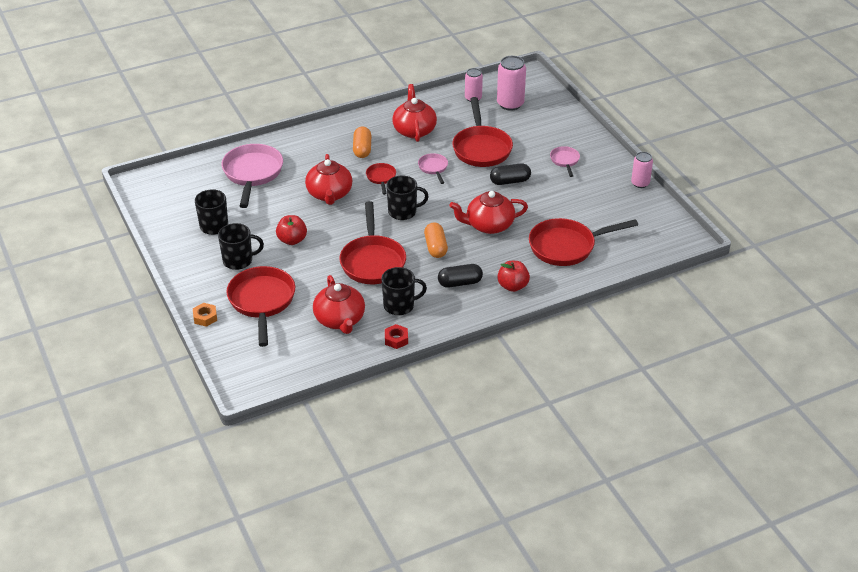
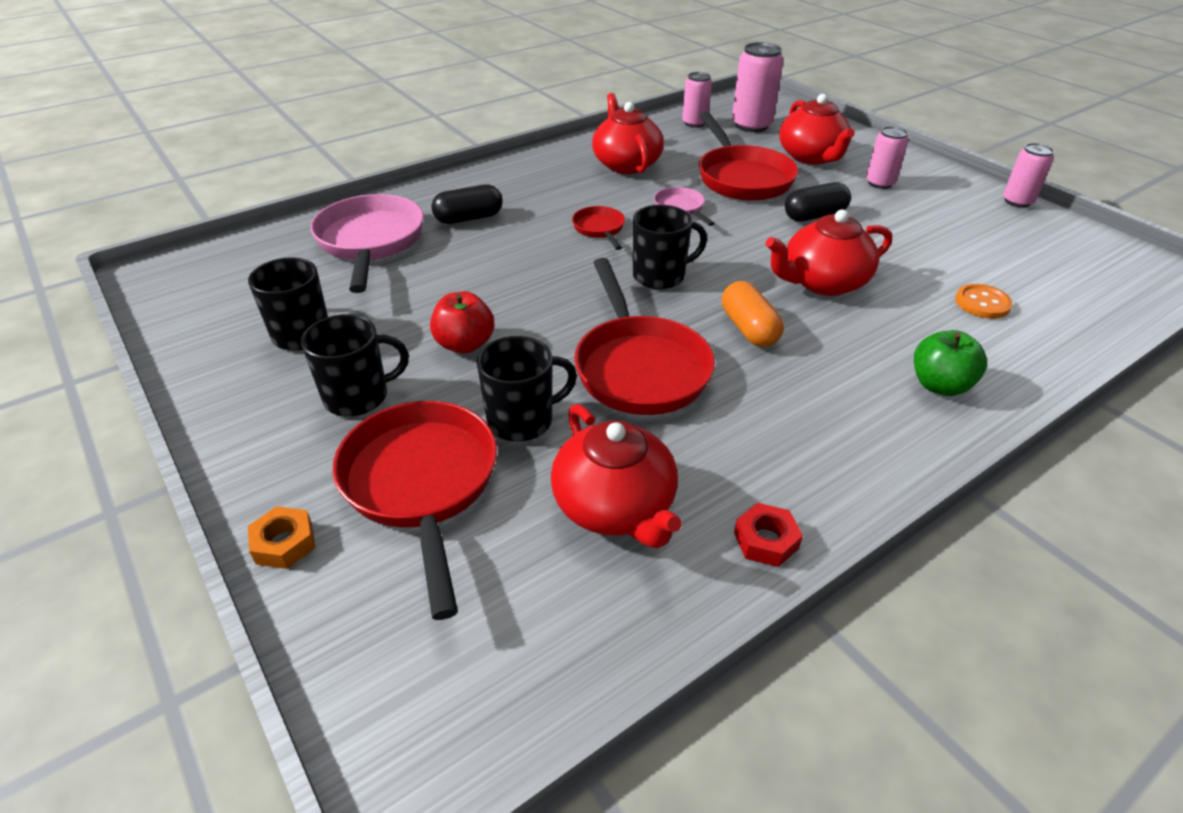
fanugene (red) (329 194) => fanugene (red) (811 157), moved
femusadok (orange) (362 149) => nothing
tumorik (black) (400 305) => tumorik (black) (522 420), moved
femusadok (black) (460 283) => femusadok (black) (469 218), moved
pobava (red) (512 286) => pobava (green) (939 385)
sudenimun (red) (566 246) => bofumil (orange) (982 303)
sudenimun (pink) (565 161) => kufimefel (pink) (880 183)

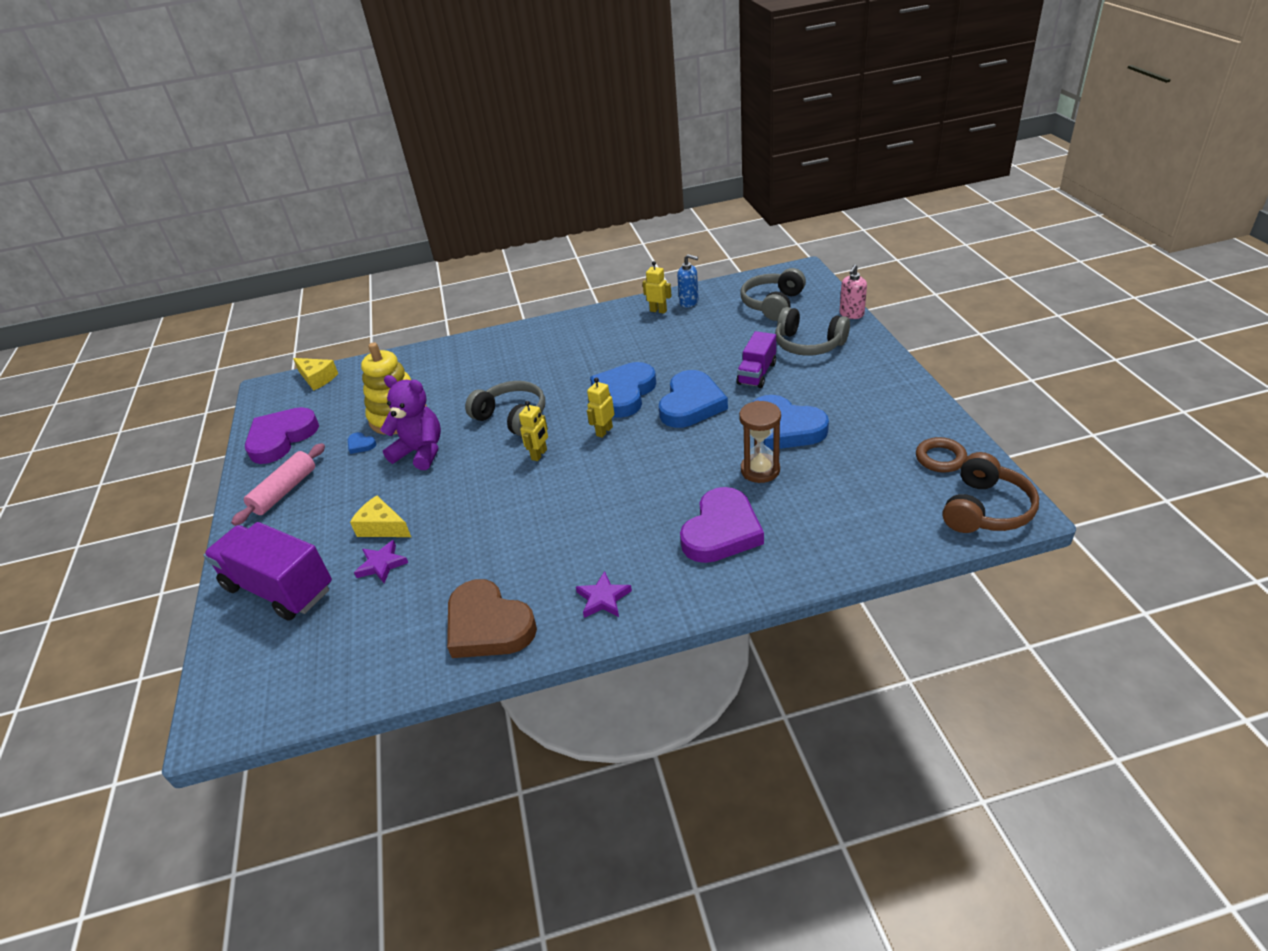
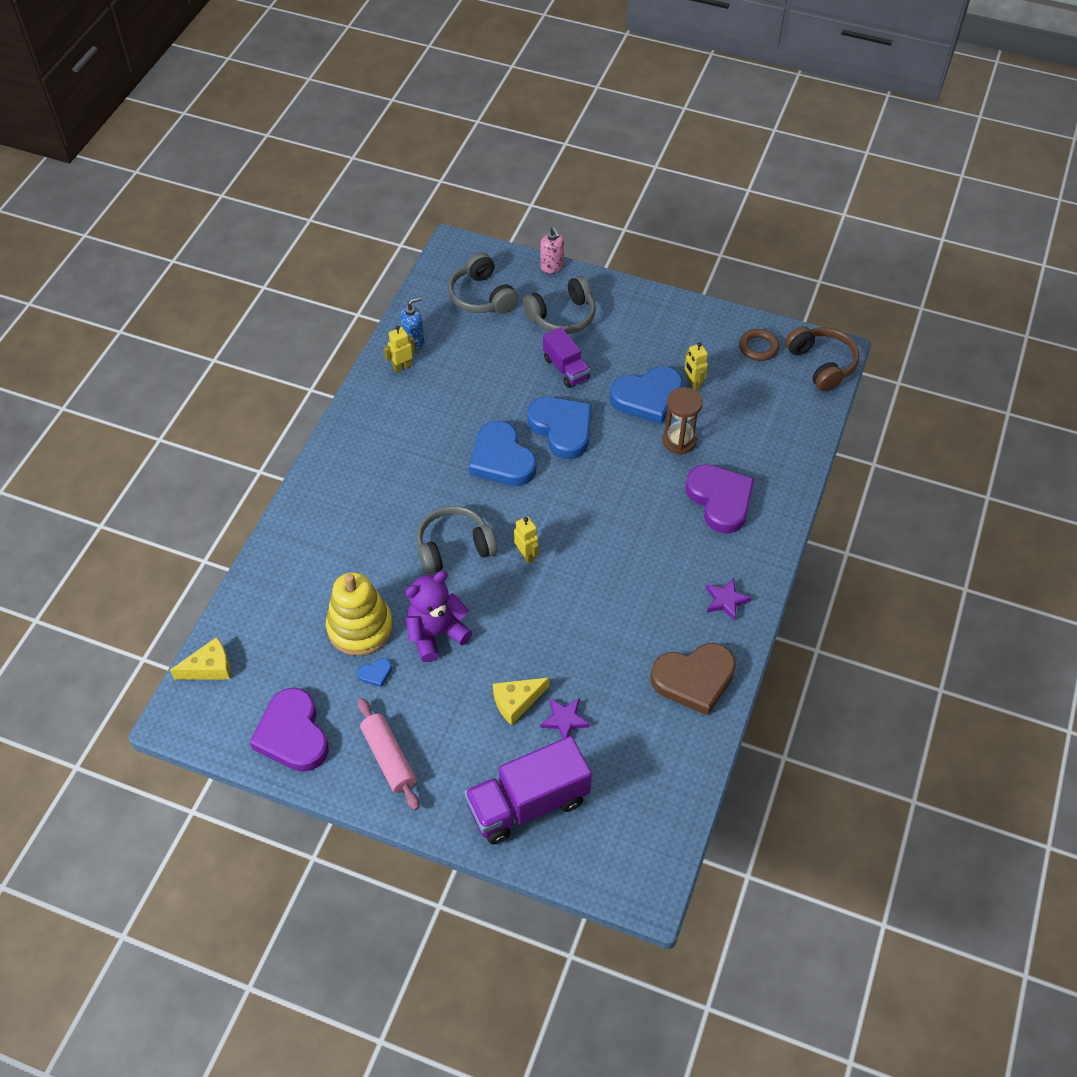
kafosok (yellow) (604 431) => kafosok (yellow) (693 383), moved

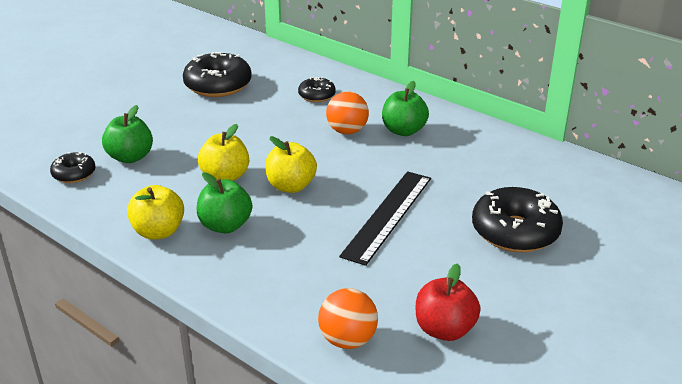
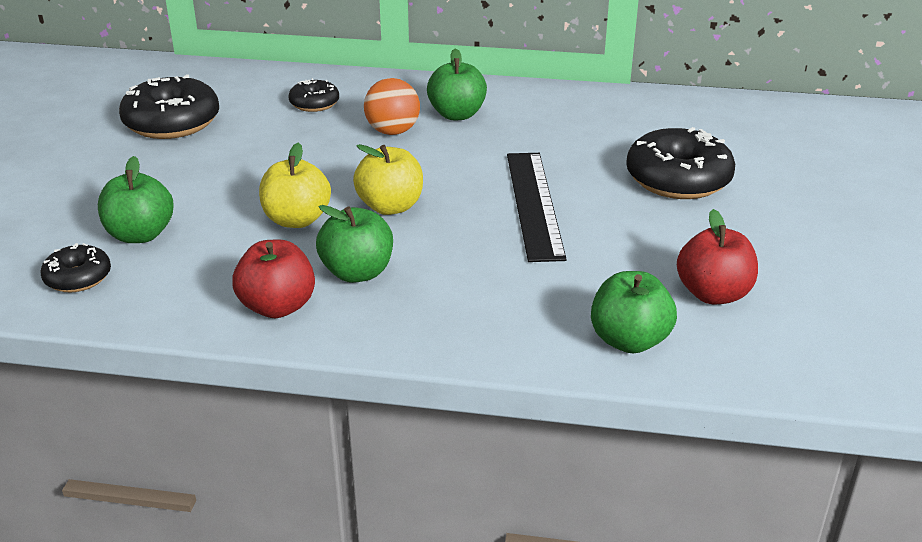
pobava (yellow) (158 232) => pobava (red) (277 307)
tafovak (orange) (347 340) => pobava (green) (629 341)

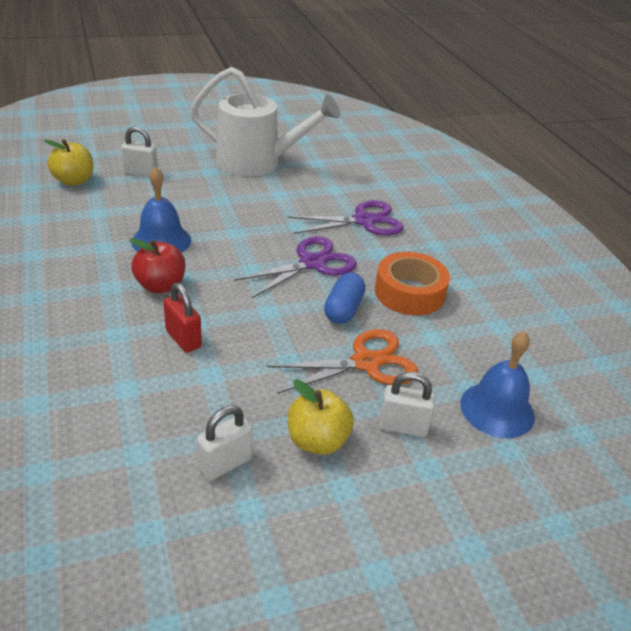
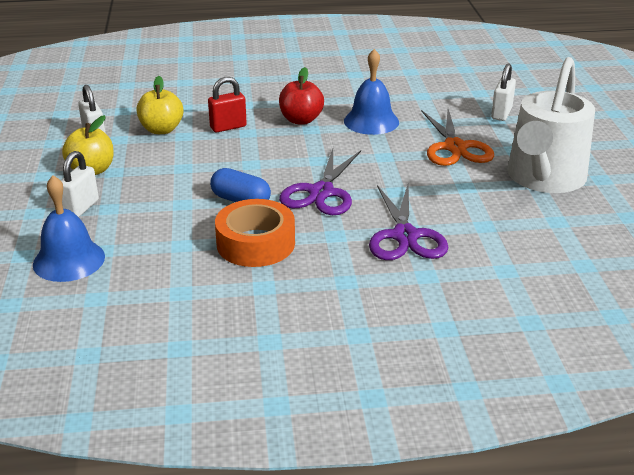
pobava (yellow) (74 181) => pobava (yellow) (161 129), moved
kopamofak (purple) (312 263) => kopamofak (purple) (321 192), 45 degrees clockwise
kopamofak (orange) (366 363) => kopamofak (orange) (455 147), moved

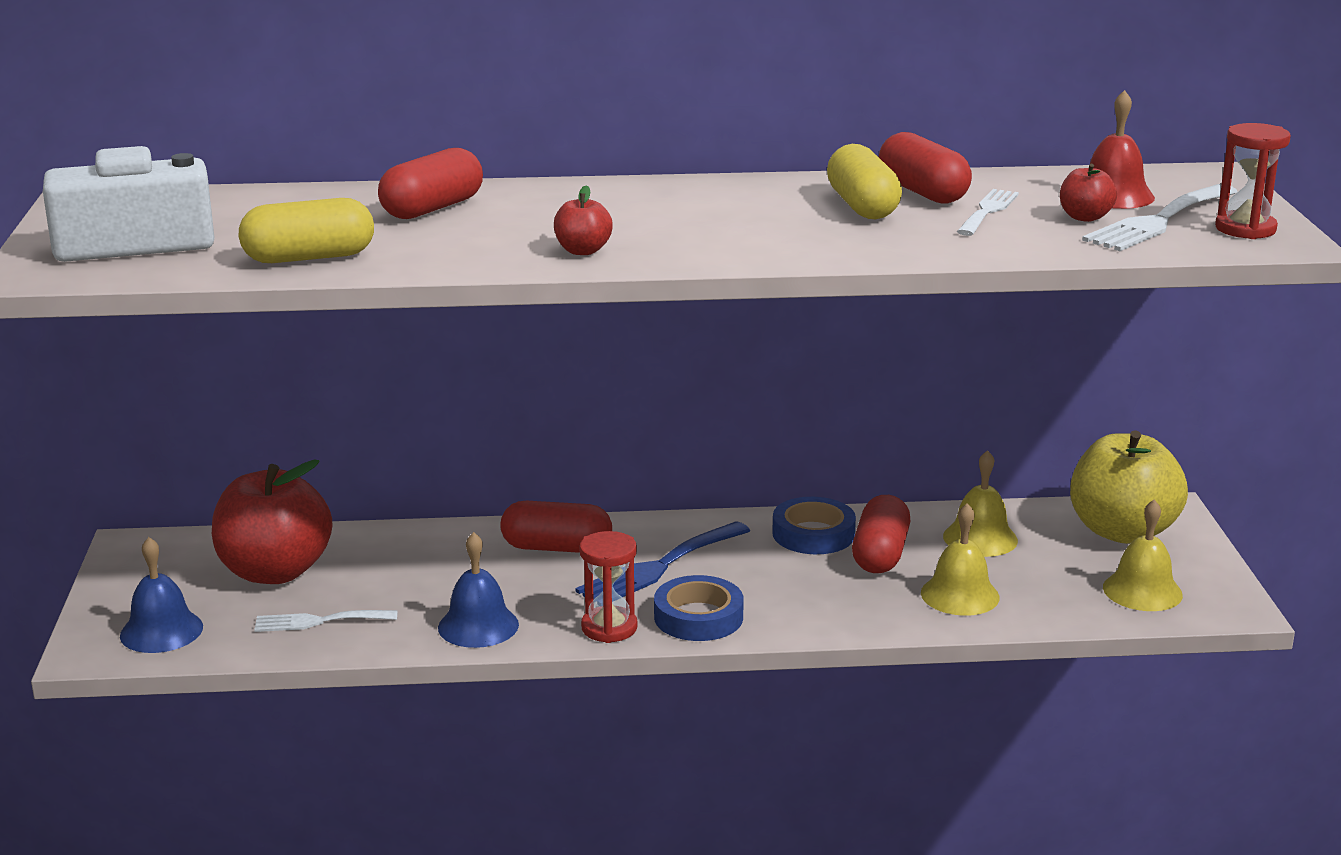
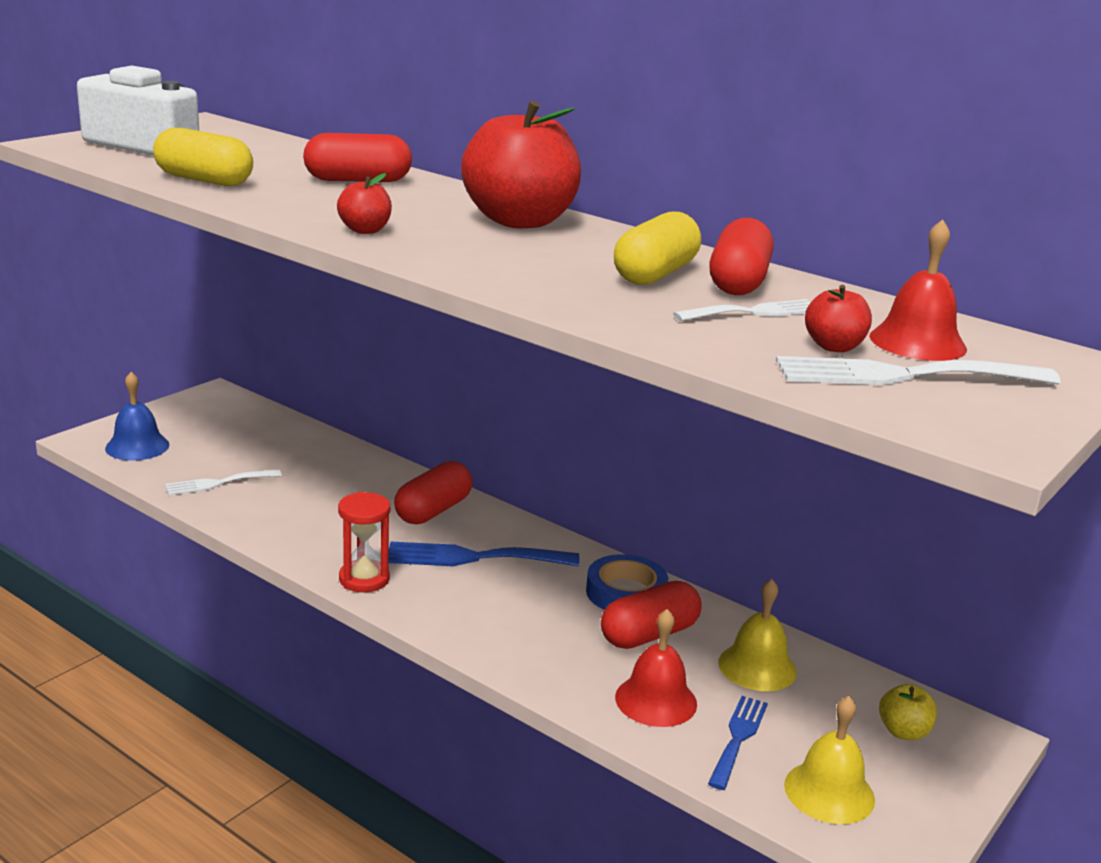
pobava (red) (275 572) => pobava (red) (520 221), moved
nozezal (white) (319 621) => nozezal (white) (218 483), 60 degrees counterclockwise
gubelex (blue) (478 626) => nothing
femusadok (red) (557 548) => femusadok (red) (433 511), 75 degrees clockwise
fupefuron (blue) (698 617) => nothing
gubelex (yellow) (960 595) => gubelex (red) (656 700)
pobava (yellow) (1122 531) => pobava (yellow) (903 732), x0.44
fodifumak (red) (1245 229) => nothing
nothing => nozezal (blue) (738 738)

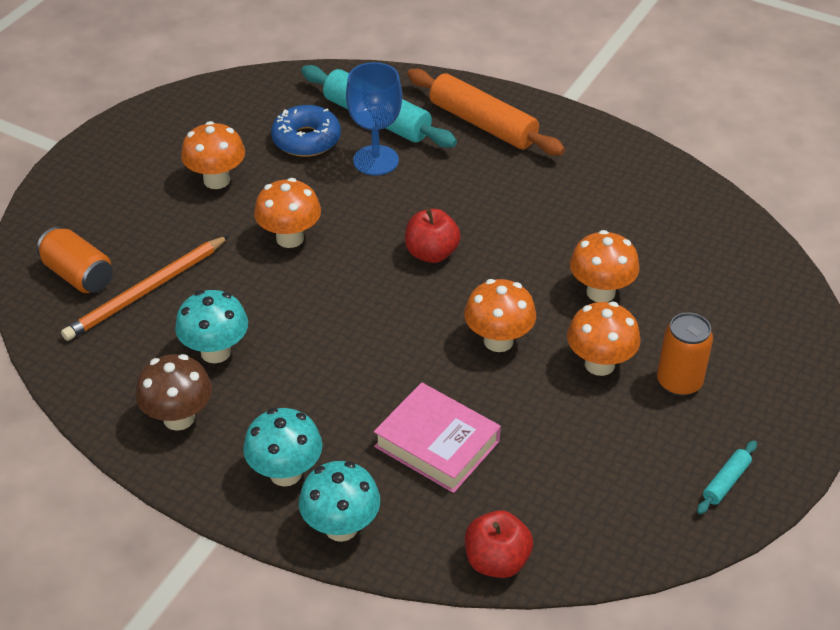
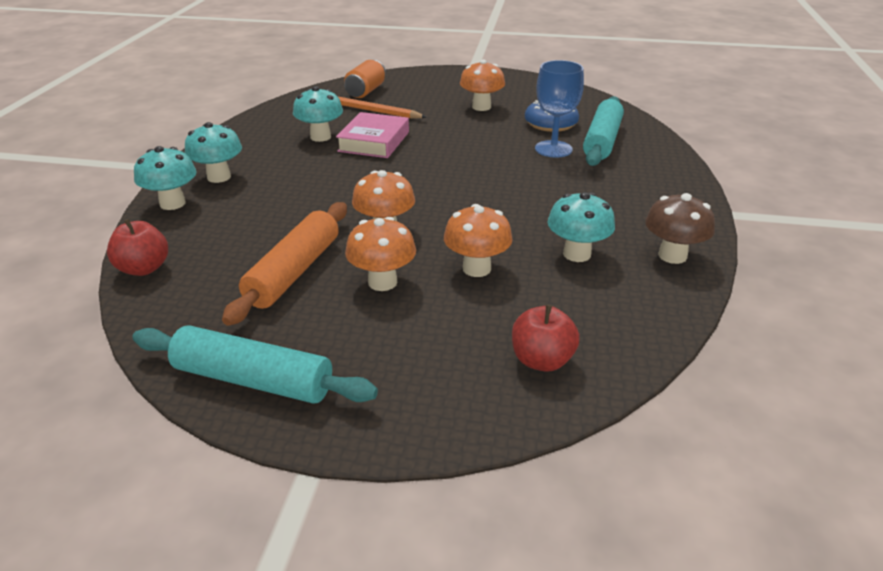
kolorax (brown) (179 418) => kolorax (brown) (672 256), moved
kolorax (orange) (290 238) => nothing
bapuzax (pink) (437 444) => bapuzax (pink) (374 142), moved
pobava (red) (431 253) => pobava (red) (542 360), moved
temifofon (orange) (482 124) => temifofon (orange) (294 272), moved
kufimefel (orange) (679 382) => nothing
temifofon (turquoise) (726 482) => temifofon (turquoise) (253 380), x2.26
nothing => kolorax (turquoise) (577 254)

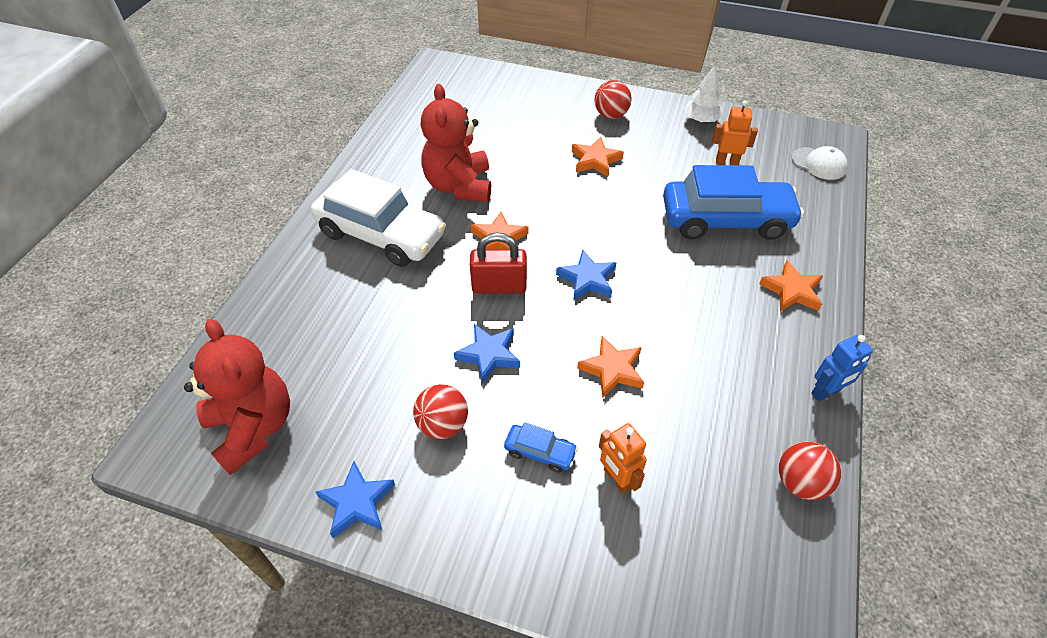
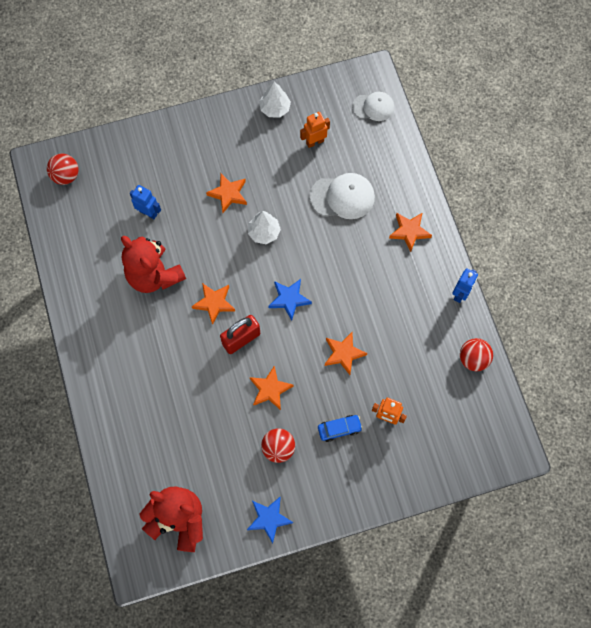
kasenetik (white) (381 234) => nothing
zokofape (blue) (489 354) => zokofape (orange) (270 389)
tafovak (red) (611 115) => tafovak (red) (66 176), moved
kasenetik (blue) (725 220) => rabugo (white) (342 197)
nothing => kafosok (blue) (148 213)
nothing => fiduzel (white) (264 232)

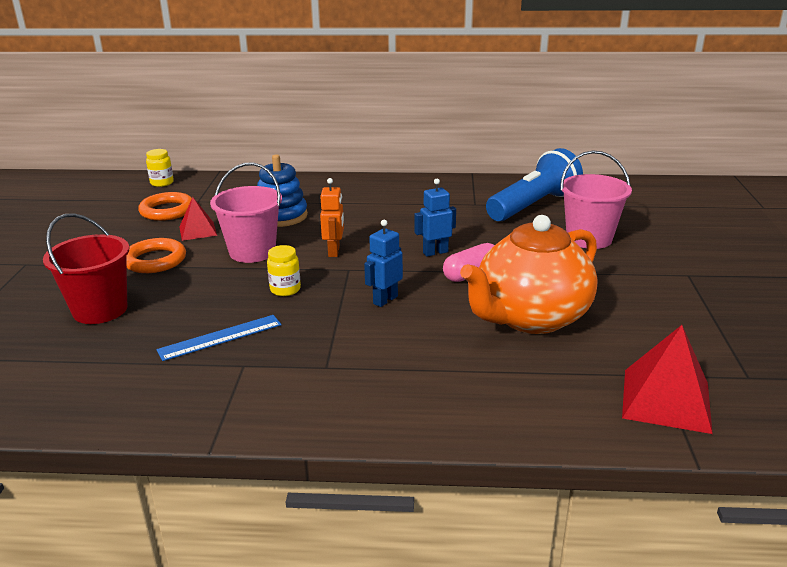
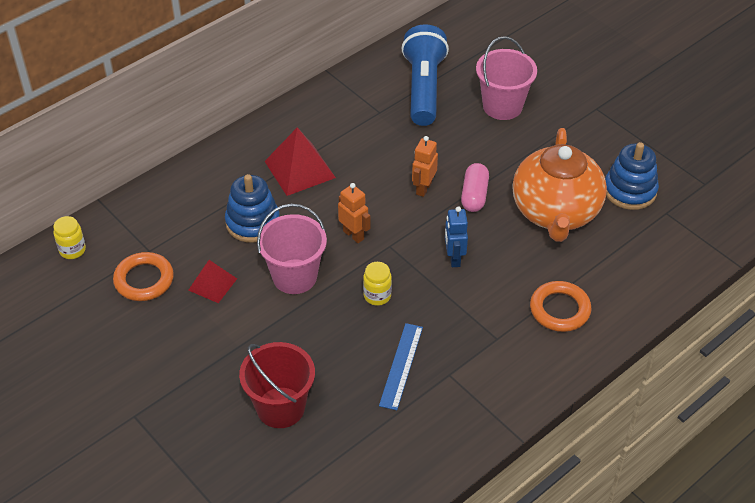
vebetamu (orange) (155 260) => vebetamu (orange) (559 309), moved
kafosok (blue) (435 252) => kafosok (orange) (423 188)
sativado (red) (666 400) => sativado (red) (300 169), moved
nothing => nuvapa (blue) (630 190)

